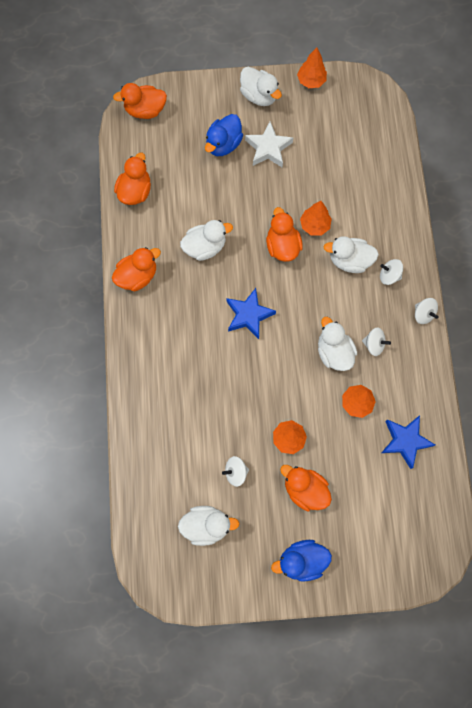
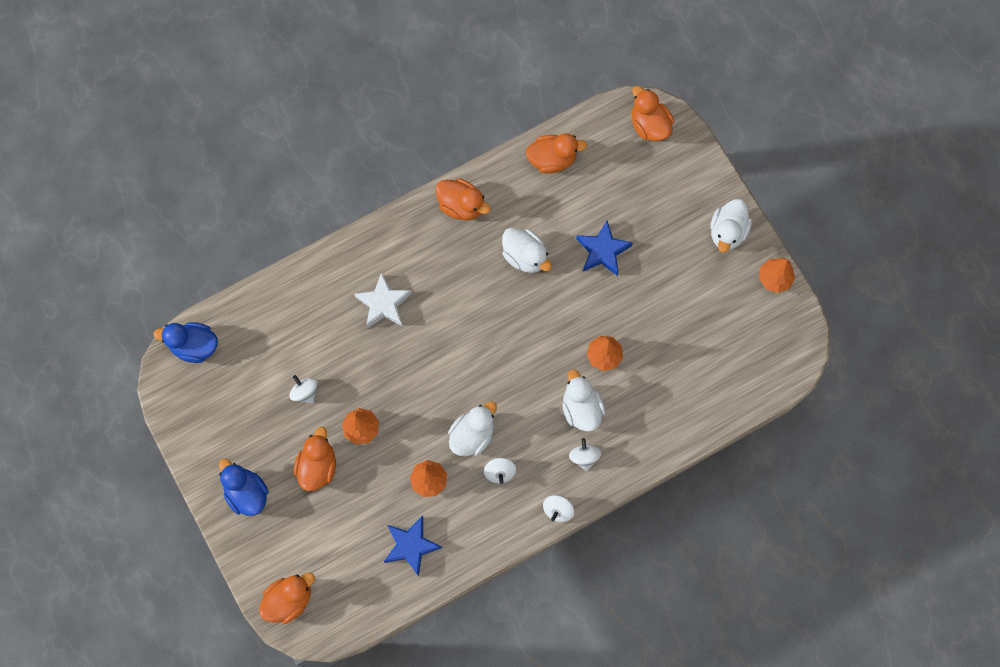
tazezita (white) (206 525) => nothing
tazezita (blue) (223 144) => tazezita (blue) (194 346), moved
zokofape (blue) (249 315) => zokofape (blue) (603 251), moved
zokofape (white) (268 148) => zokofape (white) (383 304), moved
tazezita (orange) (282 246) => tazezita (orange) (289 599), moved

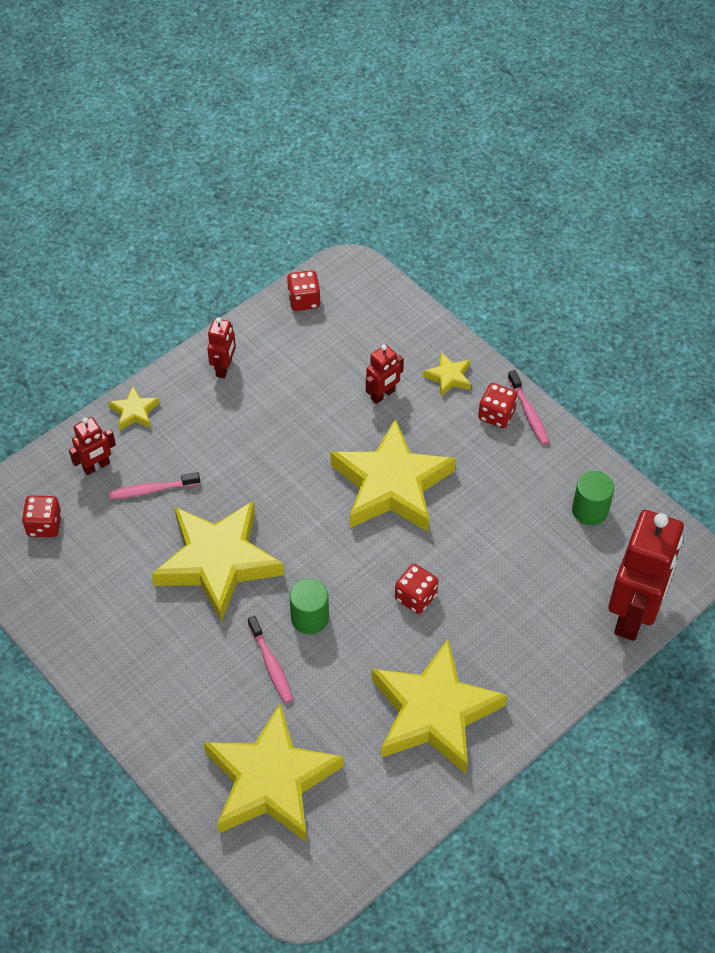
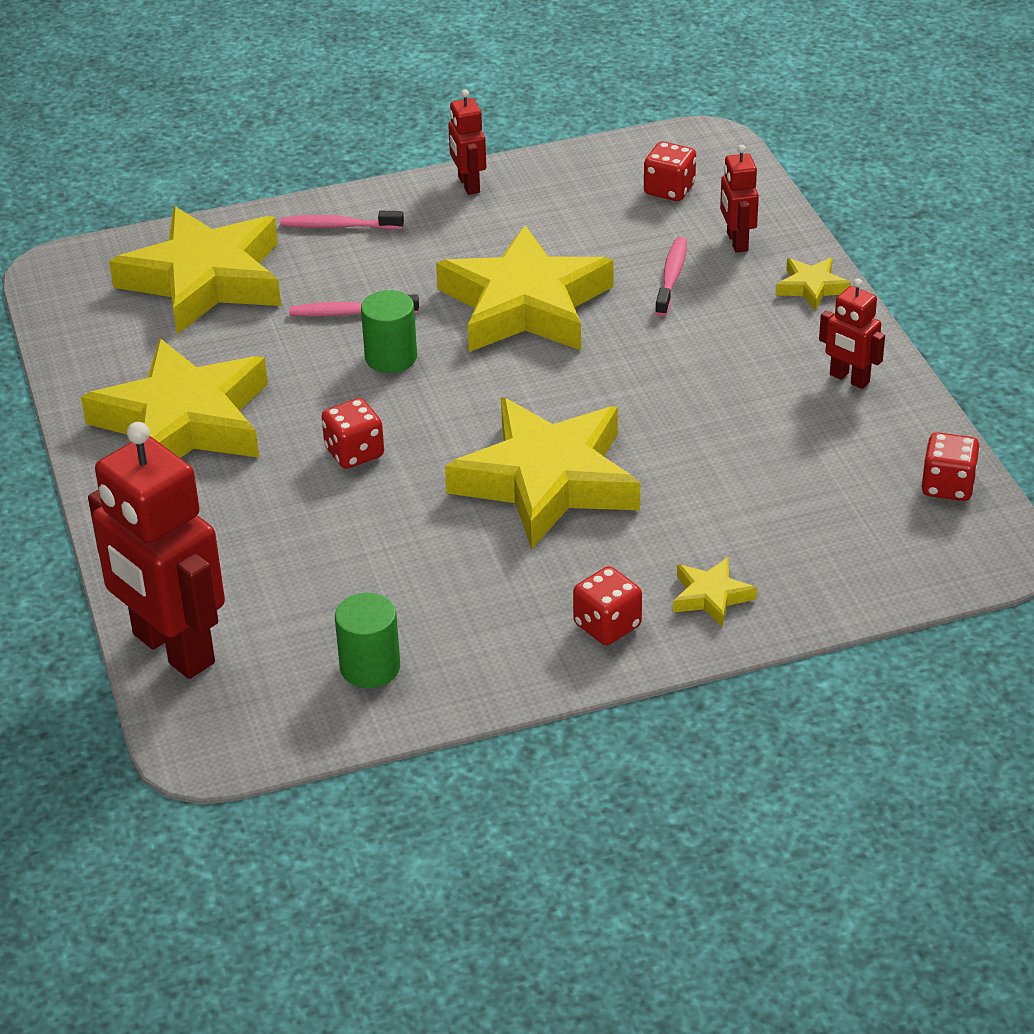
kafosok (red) (383 395) => kafosok (red) (468 185), moved
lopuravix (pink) (529 413) => lopuravix (pink) (338 226), moved

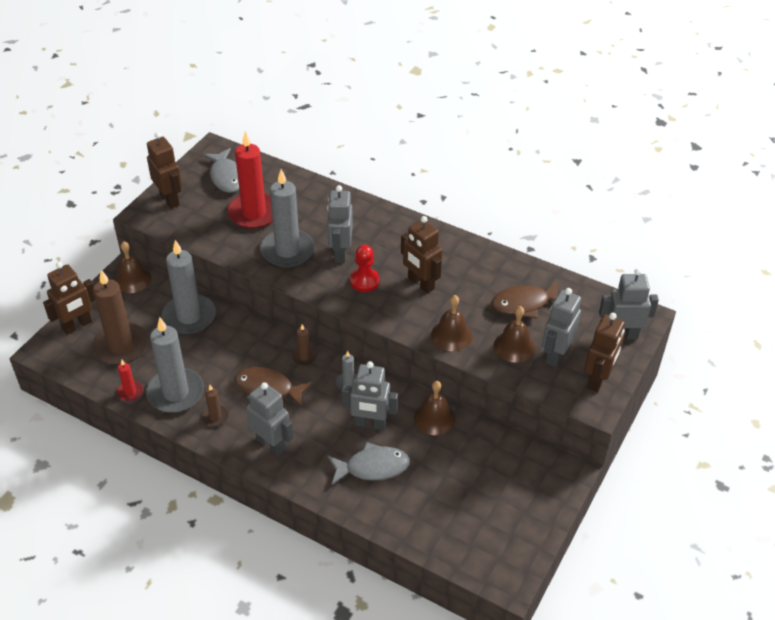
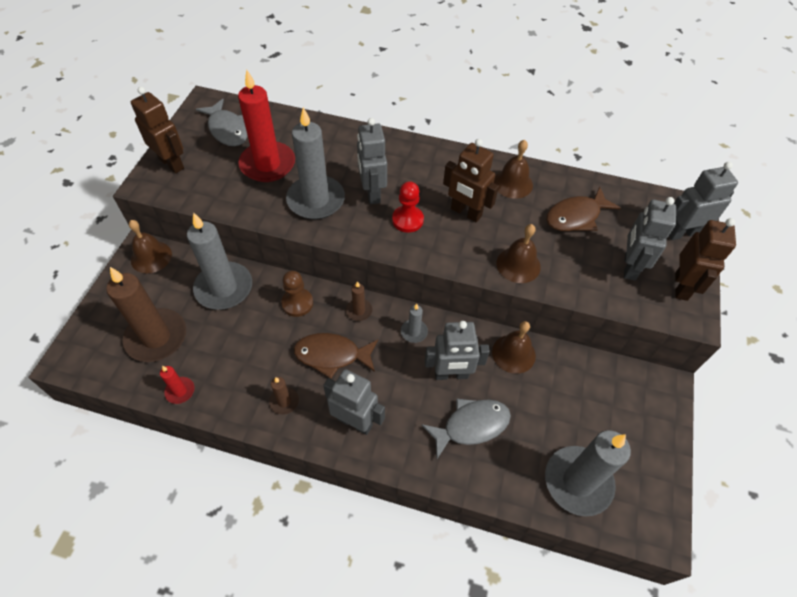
kafosok (brown) (77 325) => nothing
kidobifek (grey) (176 393) => kidobifek (grey) (578 482), moved
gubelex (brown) (514 346) => gubelex (brown) (512 183), moved
nothing => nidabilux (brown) (297 303)

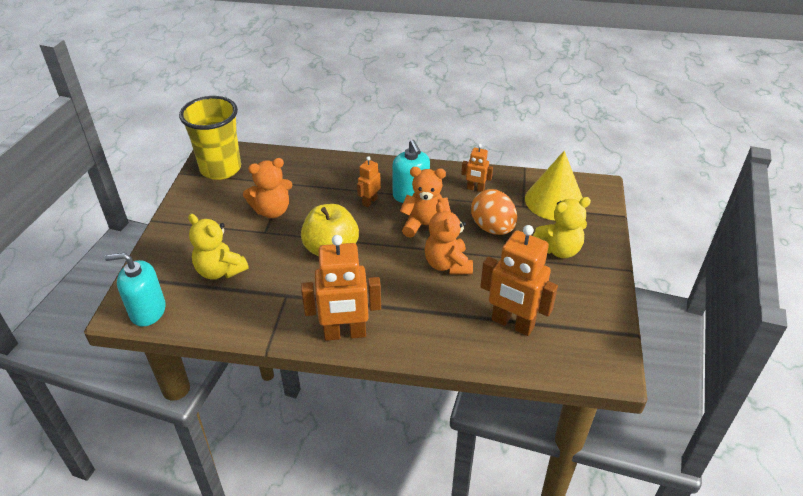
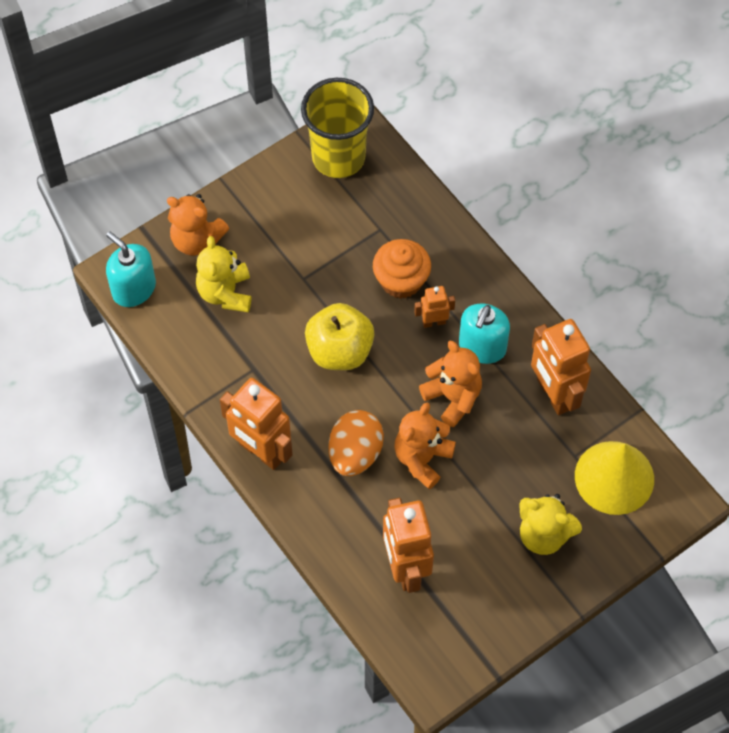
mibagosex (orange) (272 210) => mibagosex (orange) (196 240), moved
kafosok (orange) (475 189) => kafosok (orange) (554 394), x1.98
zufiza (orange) (492 228) => zufiza (orange) (355 453), moved
nothing => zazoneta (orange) (401 281)

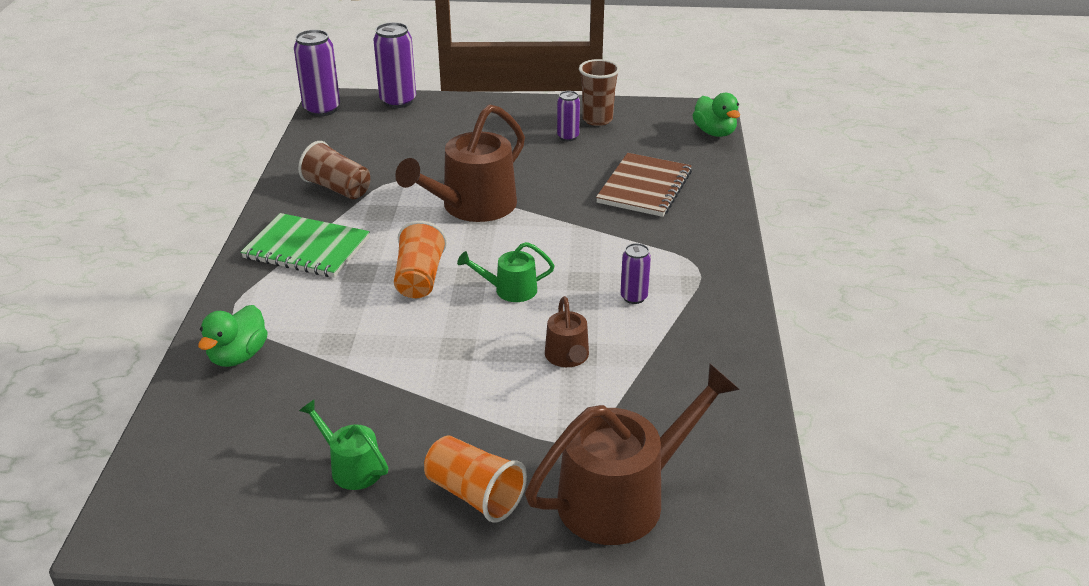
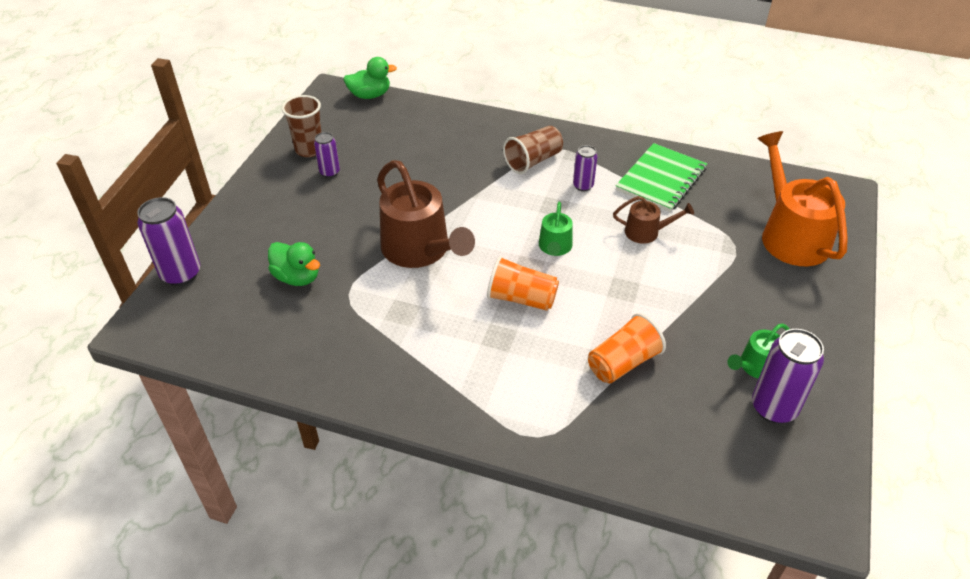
tazezita (green) (238 356) => tazezita (green) (297 277), moved
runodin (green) (307 248) => runodin (green) (661 179), moved
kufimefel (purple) (322 109) => kufimefel (purple) (774 408), moved
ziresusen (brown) (337 188) => ziresusen (brown) (533 161), moved
ziresusen (orange) (474 494) => ziresusen (orange) (623 363), moved
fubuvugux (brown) (622 497) => fubuvugux (orange) (790 235)
runodin (brown) (644 187) => nothing

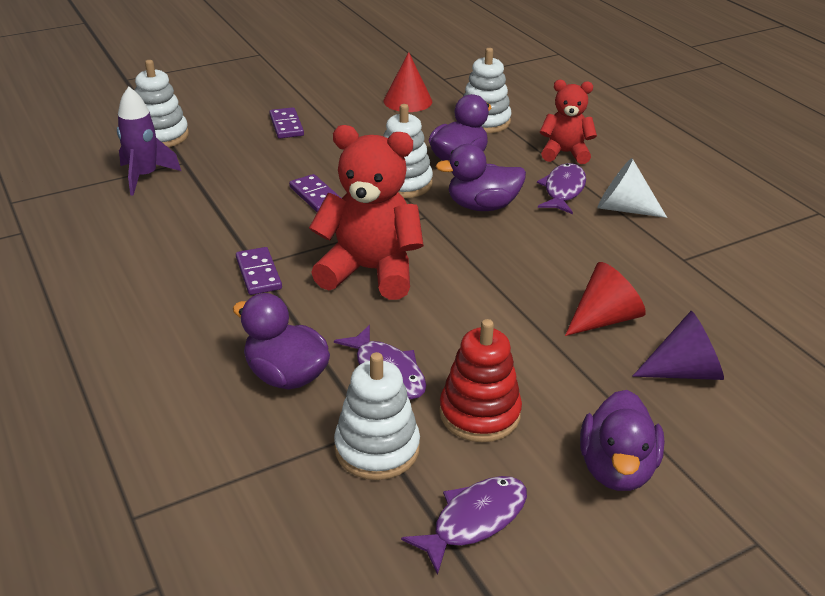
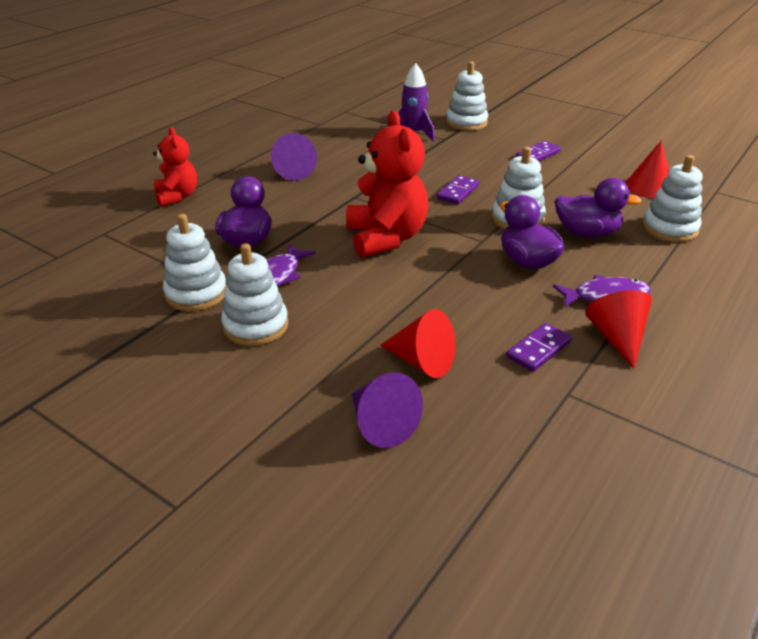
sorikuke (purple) (259 273) => sorikuke (purple) (538 349), moved
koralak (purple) (474 520) => nothing
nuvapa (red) (479 413) => nuvapa (white) (255 326)
mibagosex (red) (565 153) => mibagosex (red) (177 196), moved
tazezita (purple) (616 468) => nothing
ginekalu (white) (623 208) => ginekalu (red) (617 338)
nothing => ginekalu (purple) (293 172)

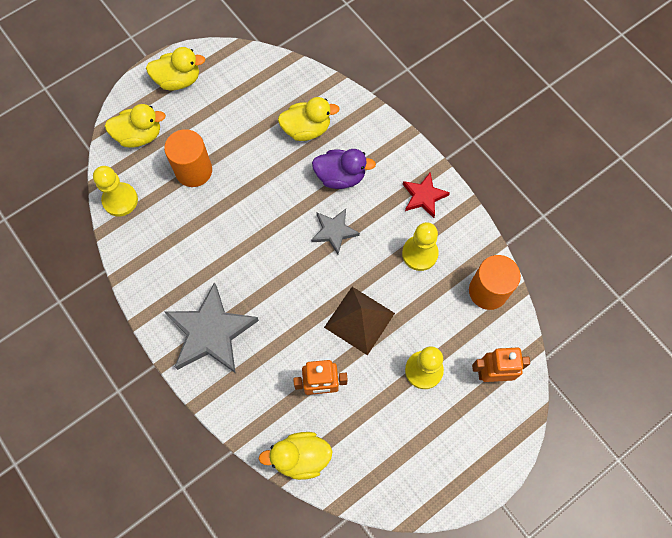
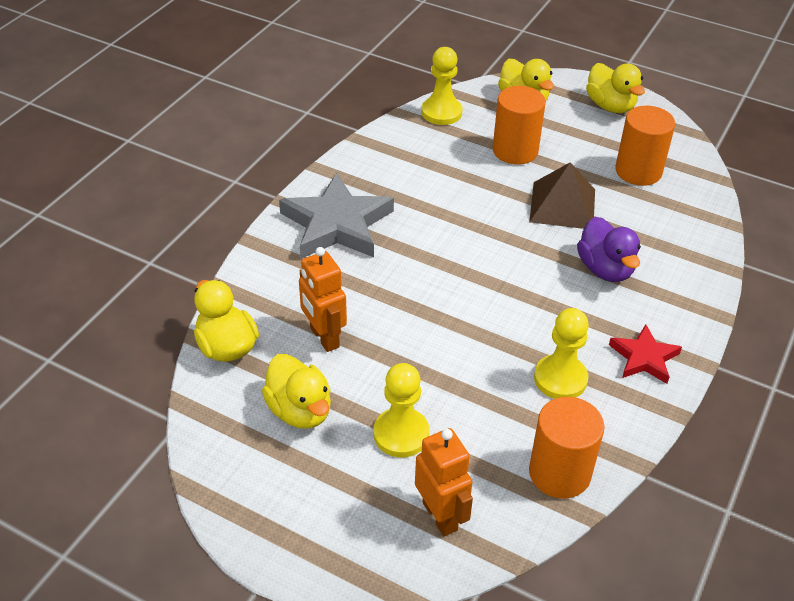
tazezita (yellow) (306 129) => tazezita (yellow) (300 410), moved
zokofape (grey) (334 231) => nothing
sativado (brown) (359 320) => sativado (brown) (562 205), moved
nothing => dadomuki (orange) (638 171)

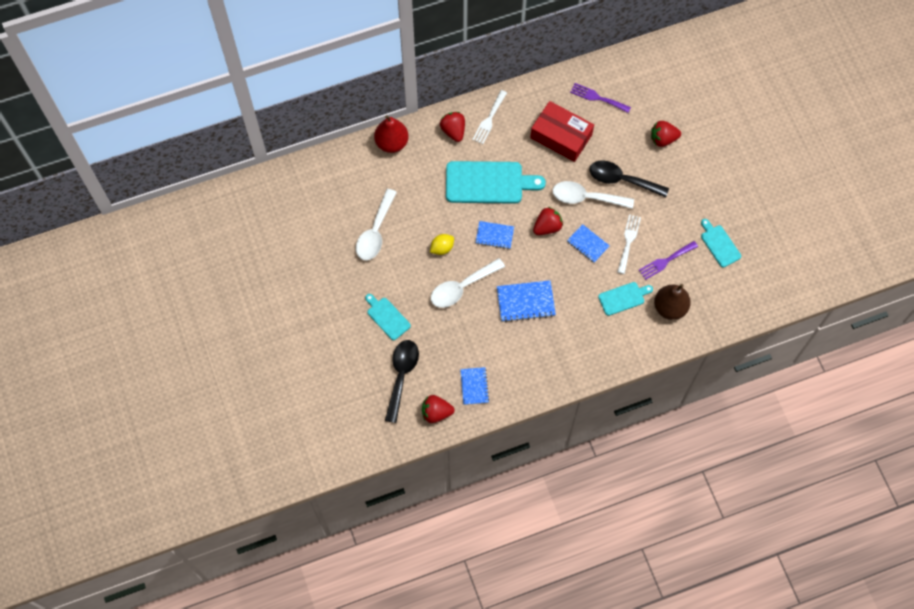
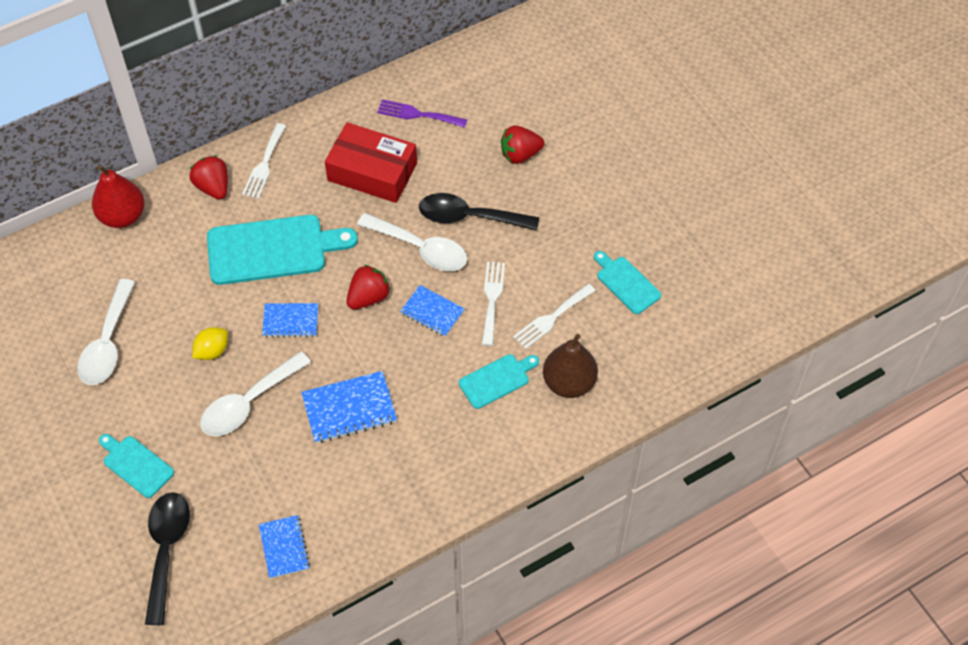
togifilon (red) (436 412) => nothing
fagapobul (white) (586 198) => fagapobul (white) (420 249), 150 degrees counterclockwise
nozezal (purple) (666 261) => nozezal (white) (551 318)

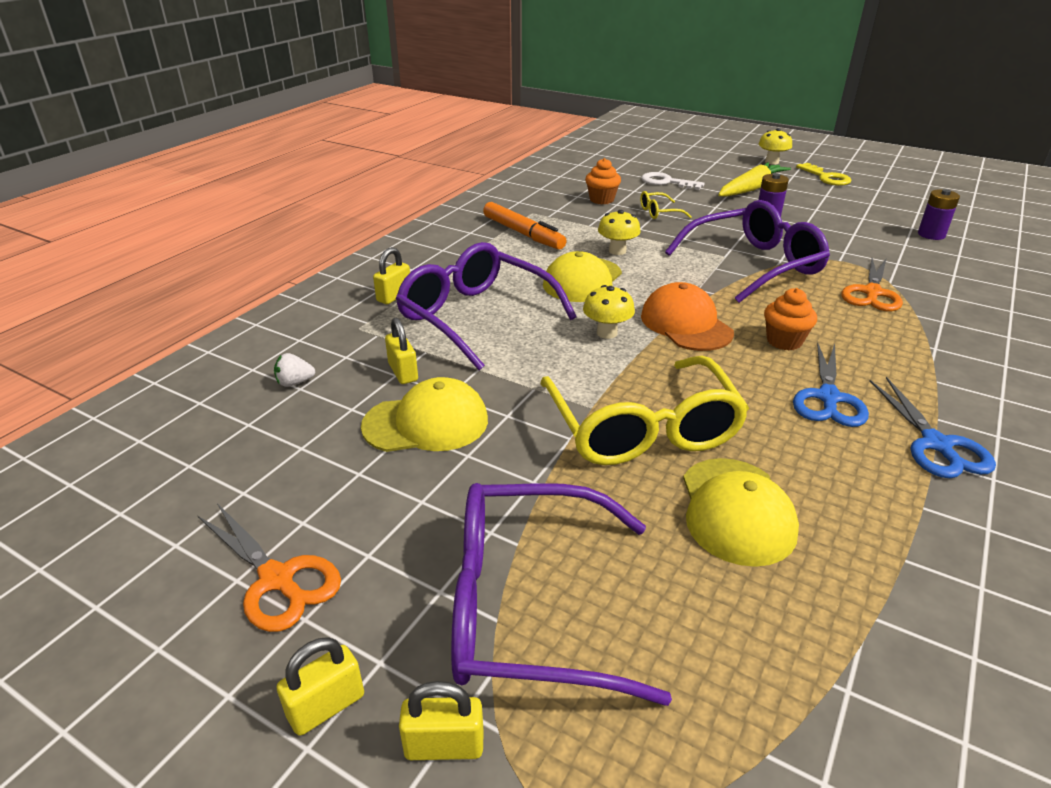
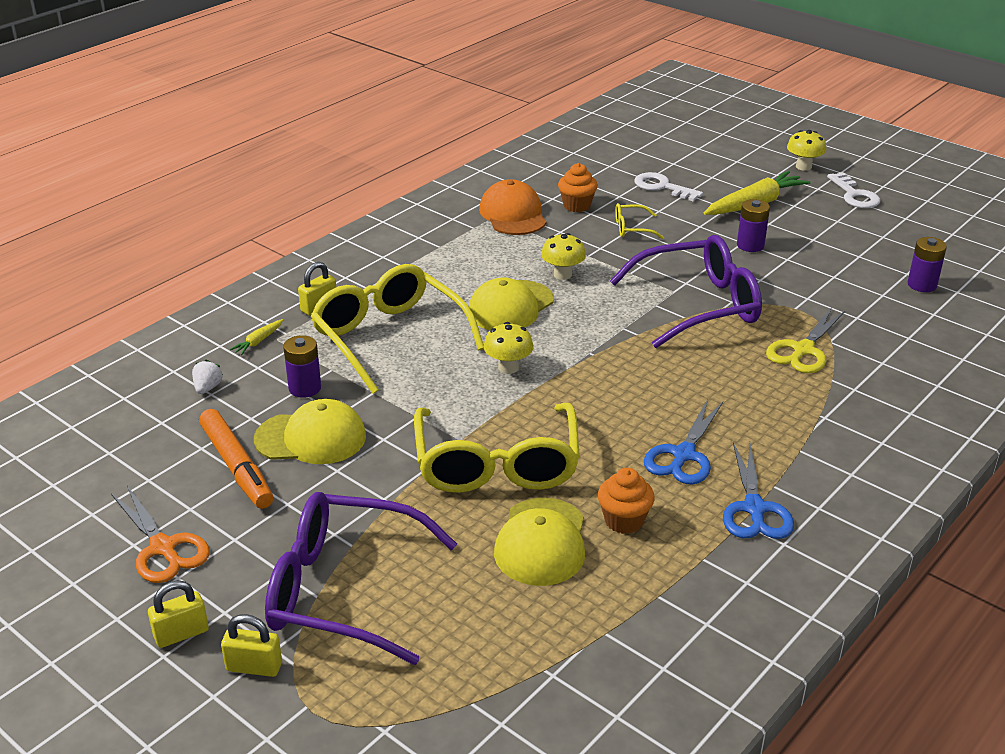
togifilon (white) (295 382) => togifilon (white) (208 388), 105 degrees clockwise
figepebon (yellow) (403 372) => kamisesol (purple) (305 388)
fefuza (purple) (476 317) => fefuza (yellow) (390 338)
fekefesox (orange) (523 233) => fekefesox (orange) (237 466), moved
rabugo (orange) (686 324) => rabugo (orange) (513 214), moved
zazoneta (orange) (784 341) => zazoneta (orange) (624 521), moved
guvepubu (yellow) (826 177) => guvepubu (white) (854 195)
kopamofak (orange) (872 293) => kopamofak (yellow) (803 350)
nothing => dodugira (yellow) (258 341)

